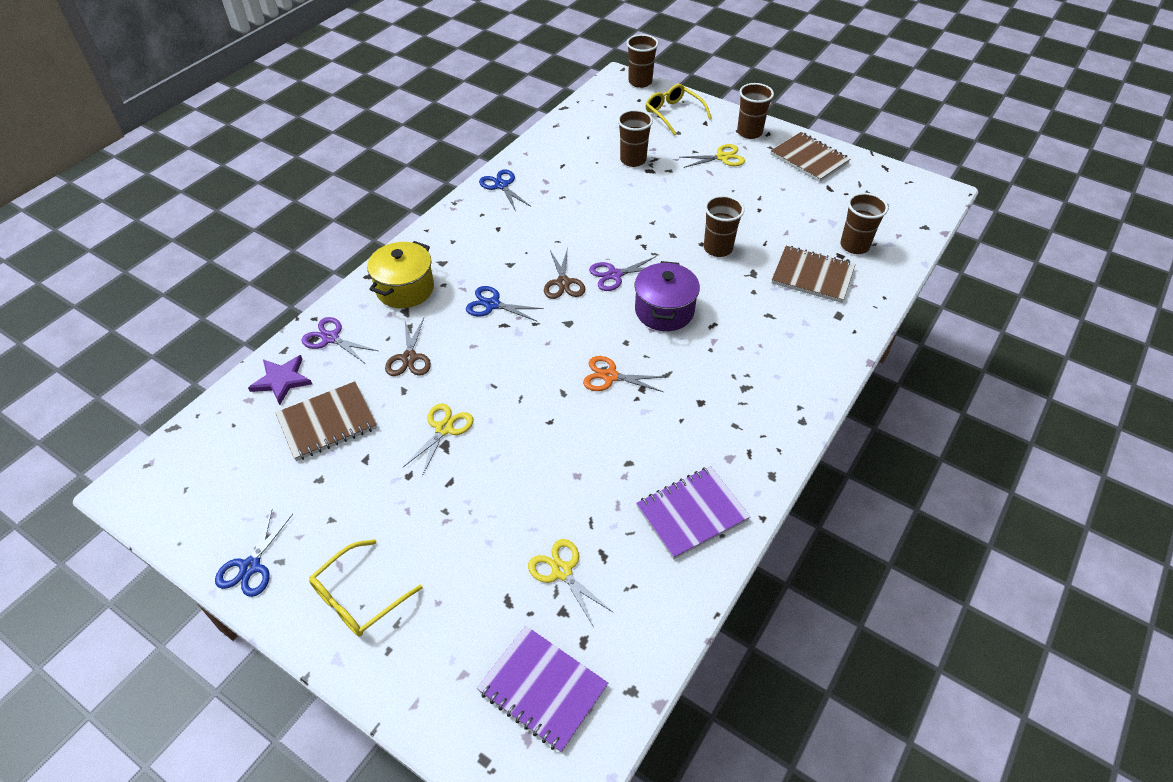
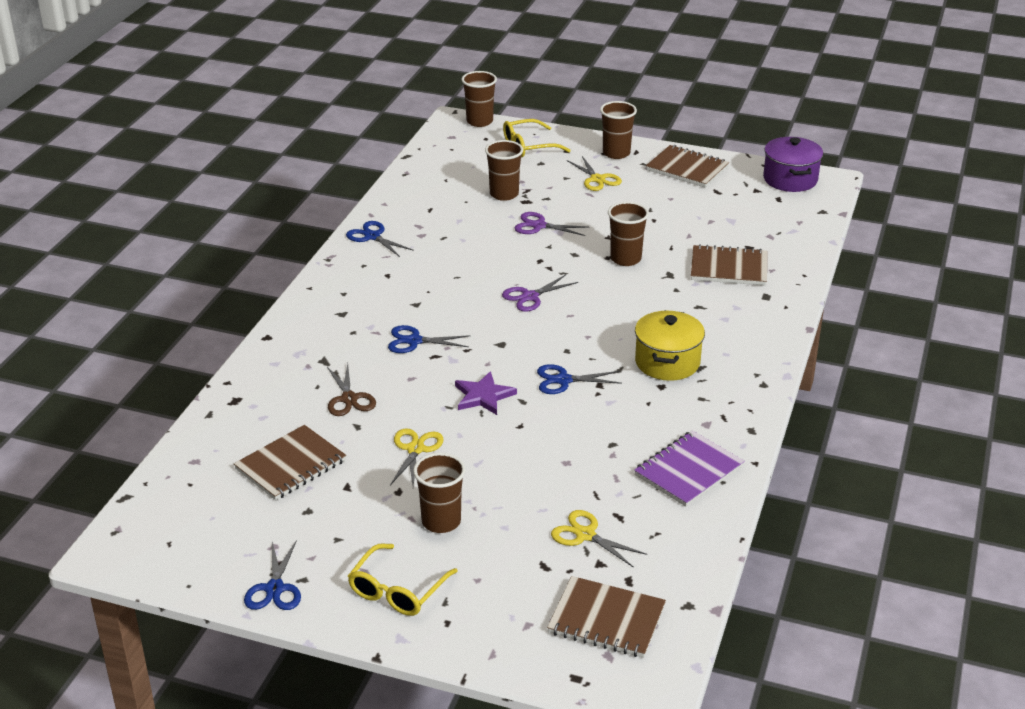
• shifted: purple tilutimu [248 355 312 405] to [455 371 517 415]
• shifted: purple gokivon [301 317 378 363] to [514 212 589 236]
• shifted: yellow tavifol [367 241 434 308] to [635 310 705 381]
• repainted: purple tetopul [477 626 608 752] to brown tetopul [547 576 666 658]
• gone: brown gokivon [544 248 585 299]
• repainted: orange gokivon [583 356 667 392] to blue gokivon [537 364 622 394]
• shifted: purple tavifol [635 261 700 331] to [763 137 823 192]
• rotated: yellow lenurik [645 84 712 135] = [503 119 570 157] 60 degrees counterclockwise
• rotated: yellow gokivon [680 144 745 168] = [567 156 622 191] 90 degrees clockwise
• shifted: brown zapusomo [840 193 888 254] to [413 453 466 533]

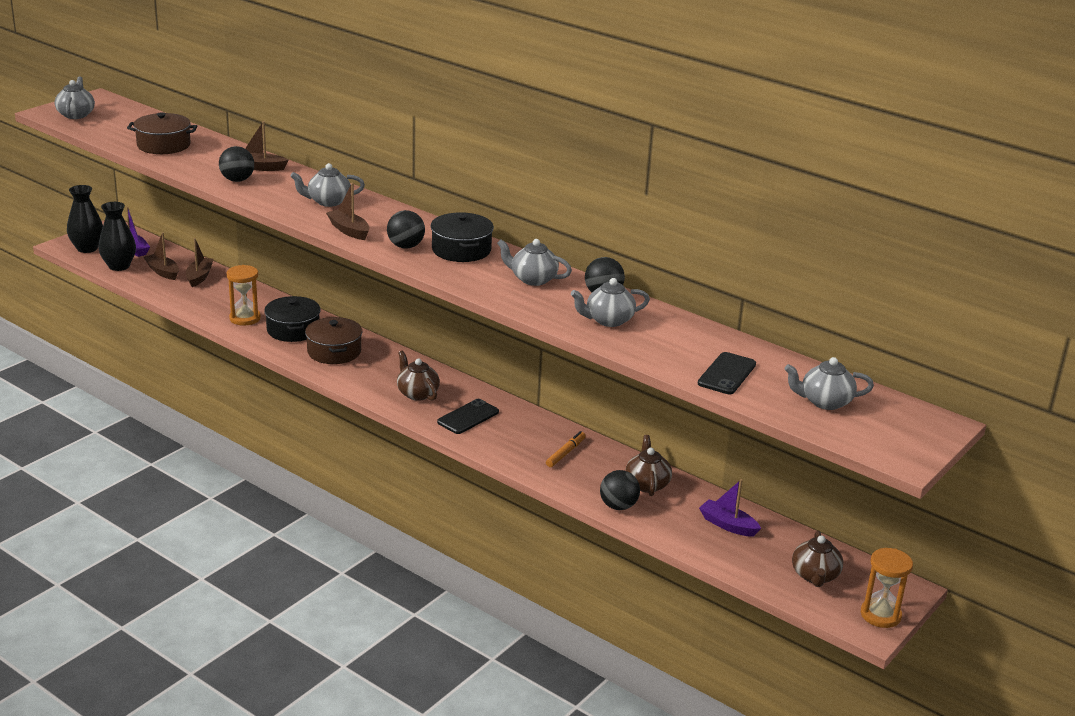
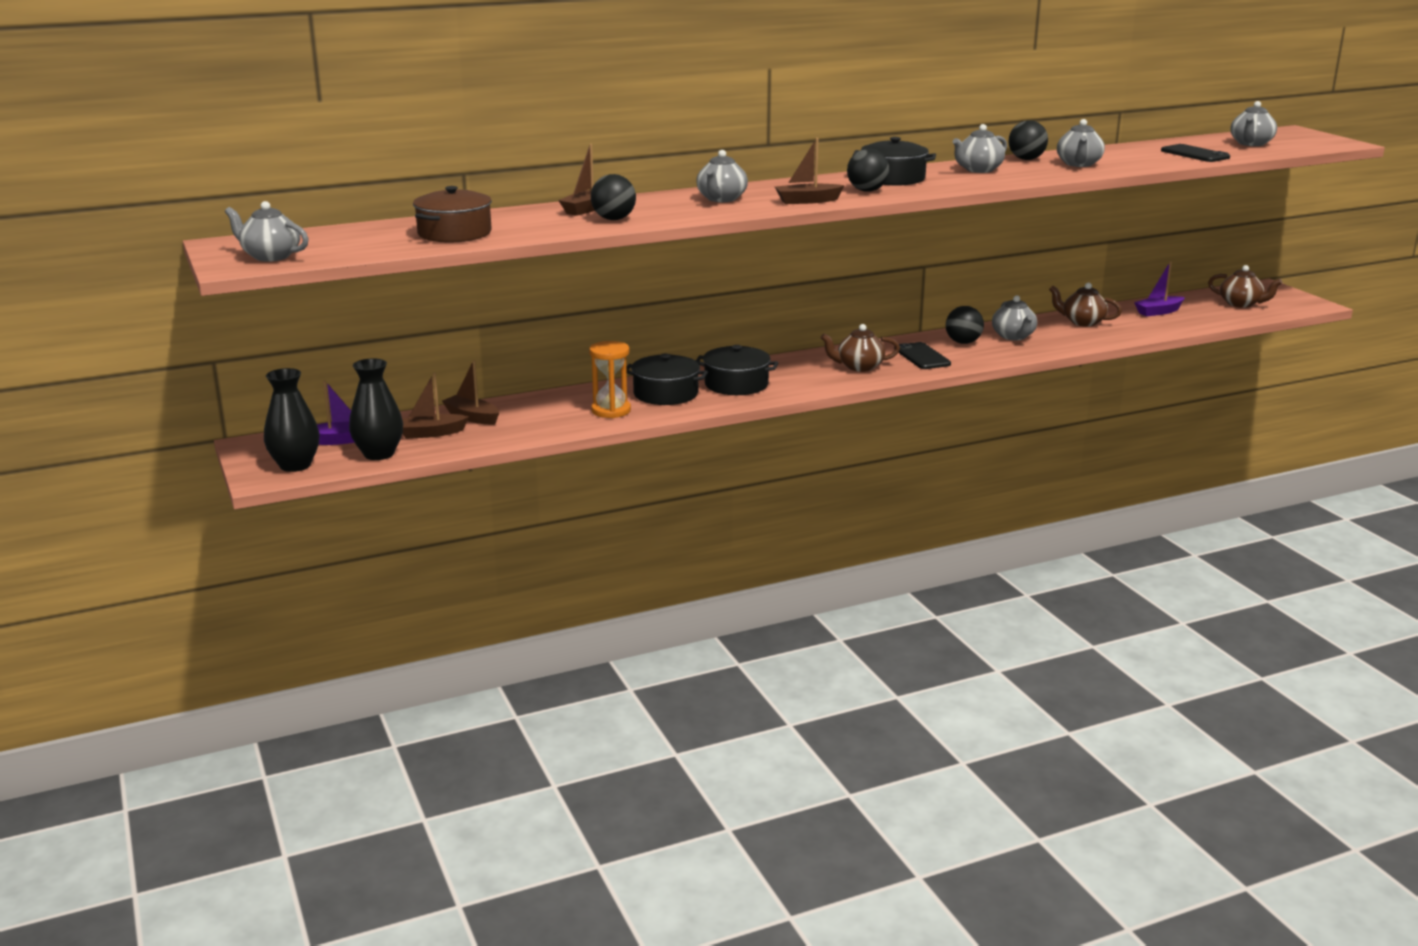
• repainted: brown tavifol [305 317 362 364] to black tavifol [696 345 778 395]
• swapped: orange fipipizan [546 431 586 467] to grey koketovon [992 295 1037 340]
• shifted: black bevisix [600 470 640 510] to [946 306 984 344]
• gone: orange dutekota [861 548 913 628]

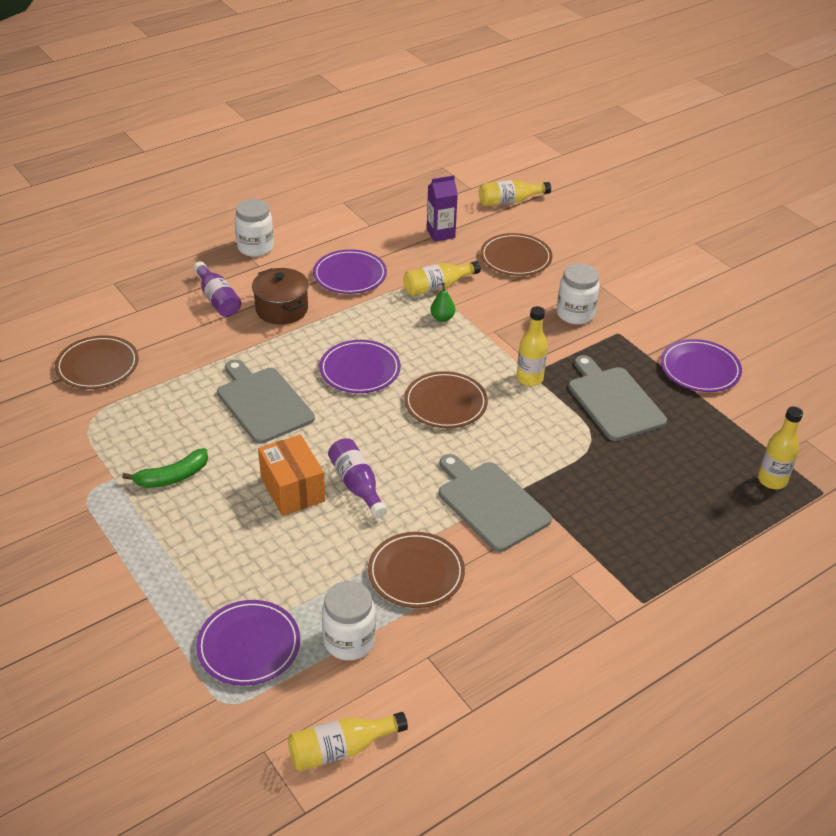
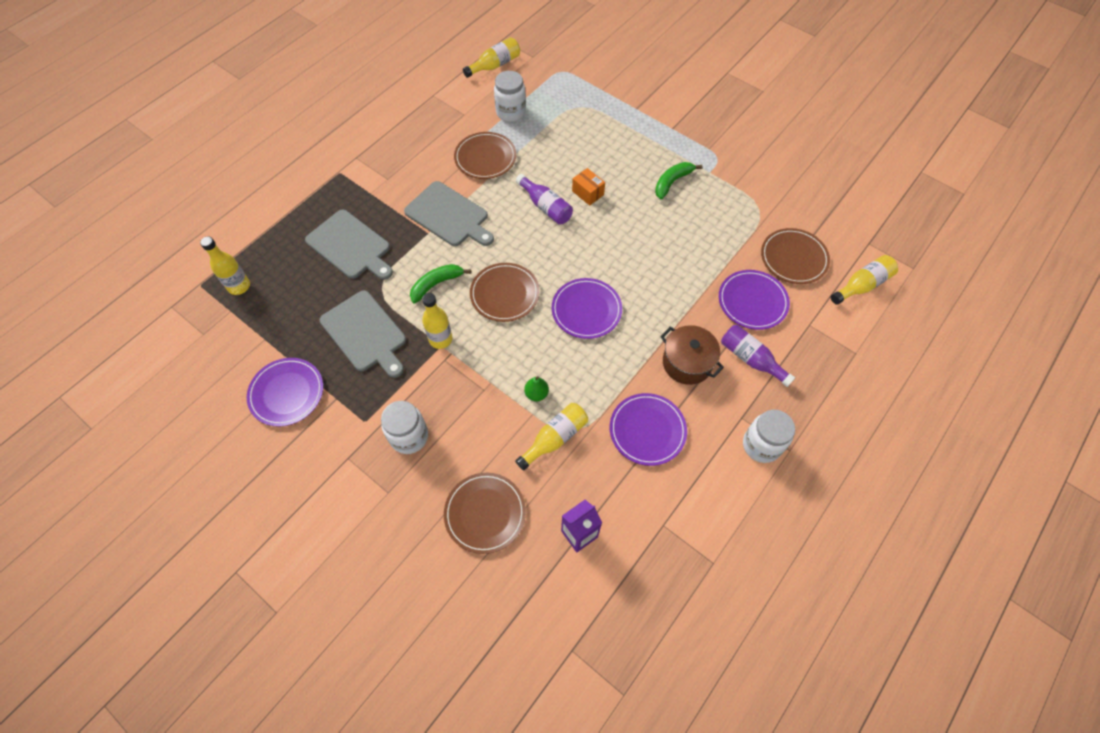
• shifted: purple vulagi [196 600 300 686] to [719 270 790 330]
• shifted: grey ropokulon [217 359 315 444] to [305 209 393 280]
• scaled: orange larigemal [258 435 325 516] = [572 168 605 206] x0.62
• shifted: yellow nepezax [479 180 551 206] to [831 255 898 305]
• new: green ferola [410 264 471 303]

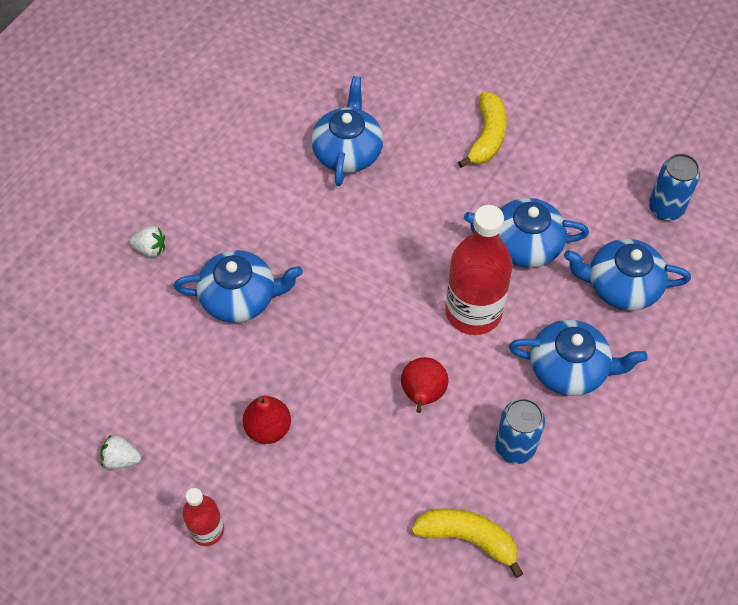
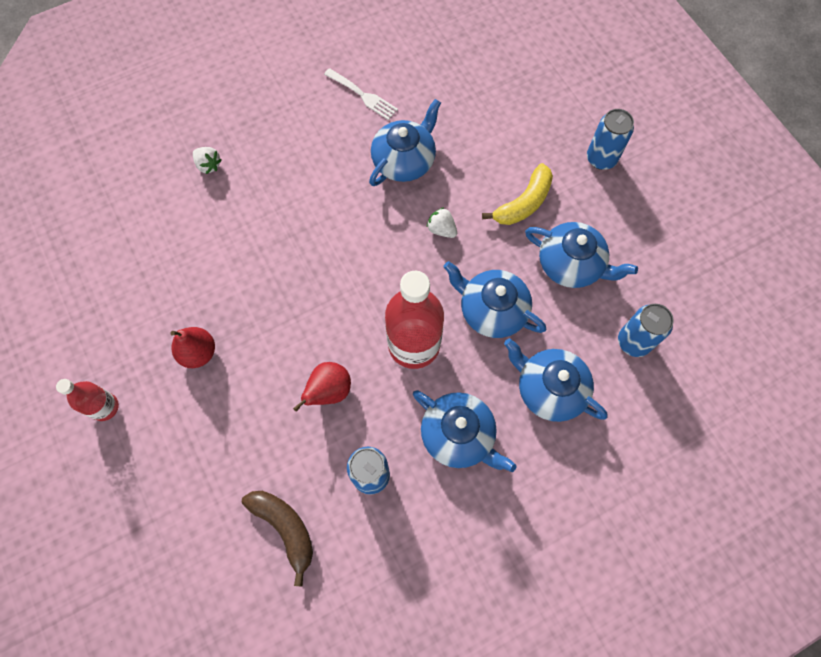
• shifted: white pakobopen [101 435 141 470] to [427 207 457 238]
• shifted: blue koketovon [174 250 303 323] to [525 222 638 288]
• repainted: yellow ferola [412 508 524 578] to brown ferola [242 491 313 586]
• new: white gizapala [324 68 398 120]
• new: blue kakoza [587 109 634 170]

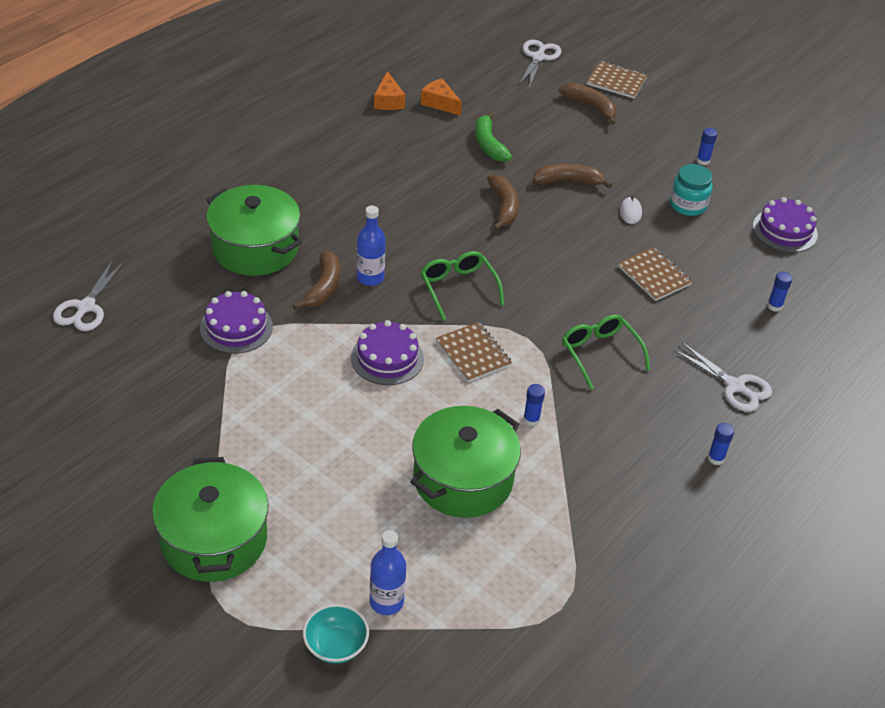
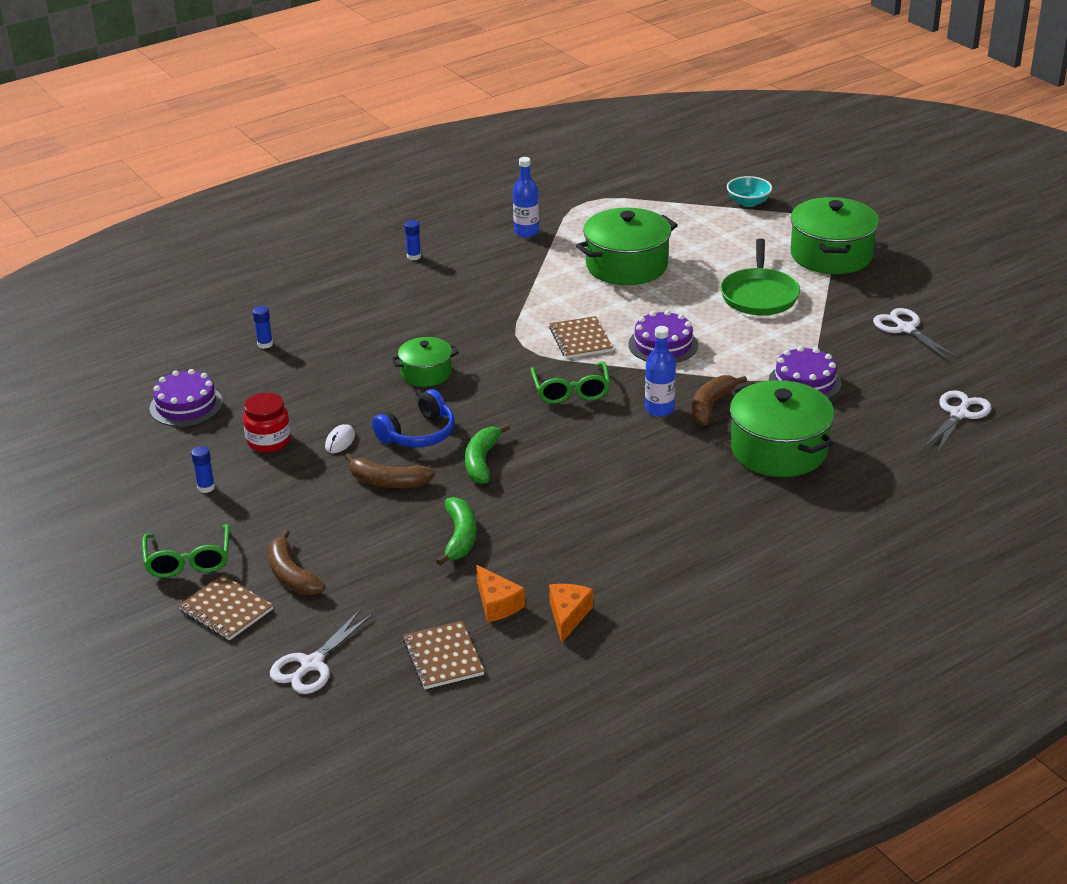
• shifted: blue nepezax [370 530 406 615] to [513 157 539 237]
• repainted: brown ferola [487 175 519 231] to green ferola [465 424 510 484]
• gone: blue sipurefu [523 384 545 426]
• shifted: green lenurik [562 315 650 390] to [142 524 230 578]
• shifted: brown tetopul [618 247 693 301] to [403 621 485 689]
• repainted: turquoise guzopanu [670 164 712 216] to red guzopanu [243 392 291 452]
• shifted: white gokivon [673 342 772 412] to [873 308 958 361]
• new: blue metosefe [372 389 455 447]
• new: green tavifol [391 337 459 387]
• new: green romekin [720 238 800 315]

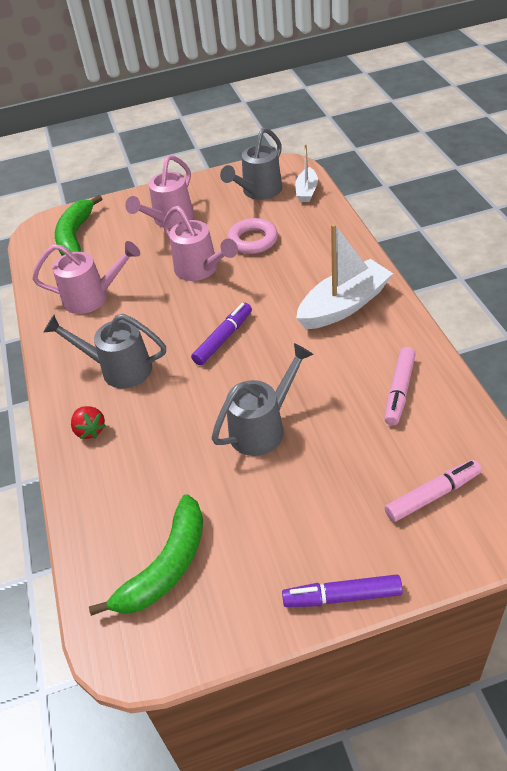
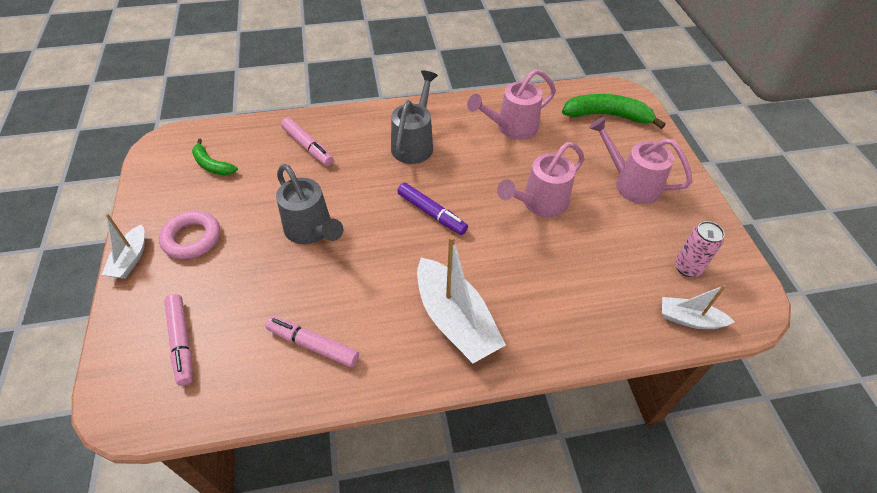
• rotated: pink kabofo [32 241 140 314] = [467 69 556 140] 60 degrees clockwise
• gone: red pakobopen [71 406 106 439]
• scaled: green ferola [89 494 203 616] = [192 139 238 175] x0.59
• swapped: grey kabofo [220 128 282 200] to pink kakoza [675 221 725 277]
• shifted: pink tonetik [227 218 278 254] to [159 210 220 259]
• swapped: purple fipipizan [282 574 403 607] to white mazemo [102 213 145 279]
• new: pink fipipizan [281 118 334 166]

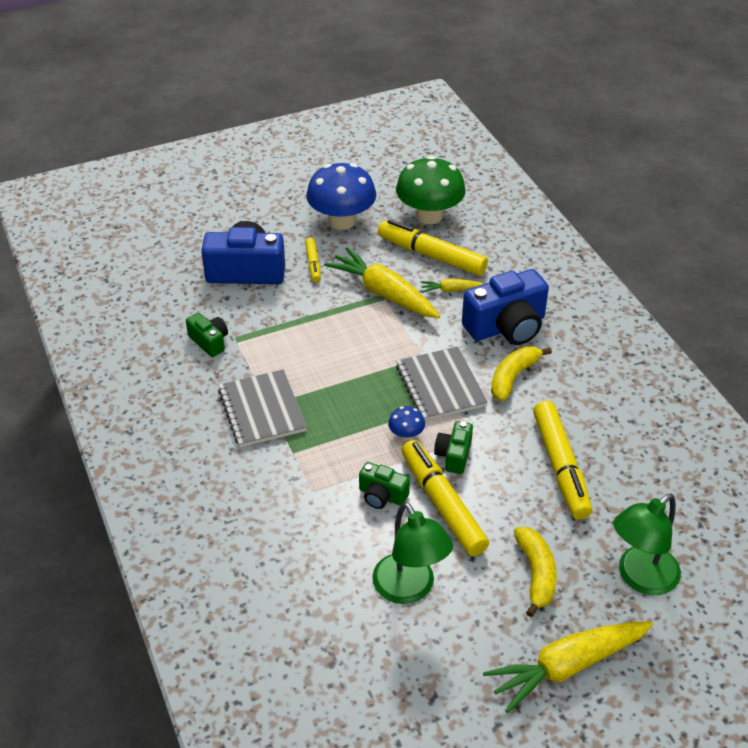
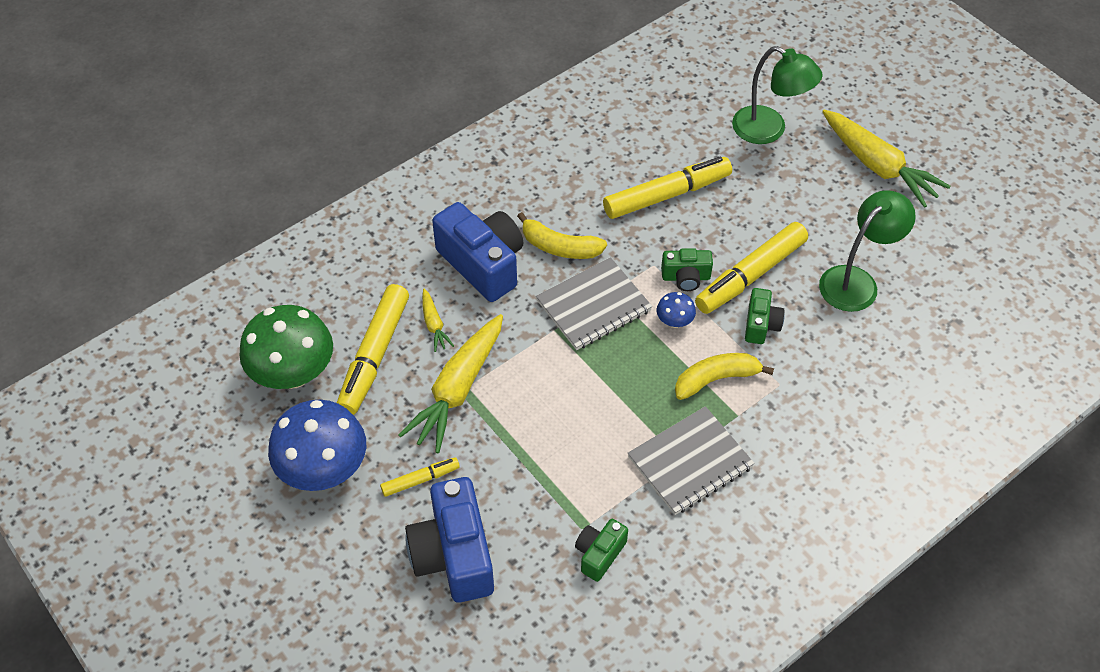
• shifted: yellow ferola [514 527 557 617] to [675 353 774 400]

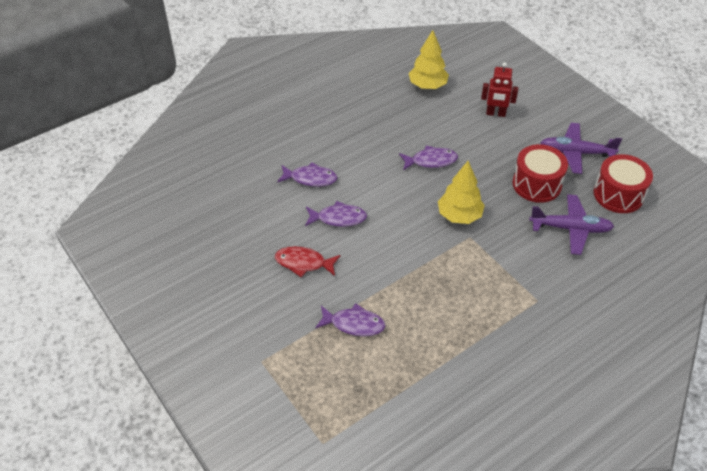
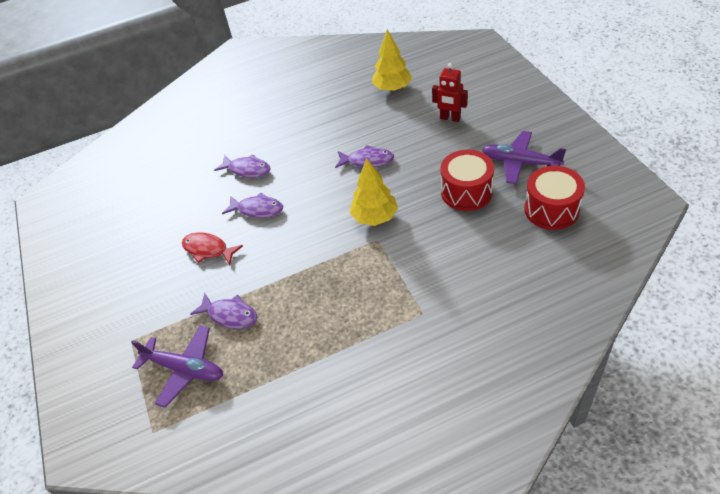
• shifted: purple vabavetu [529 194 614 255] to [131 325 223 408]

